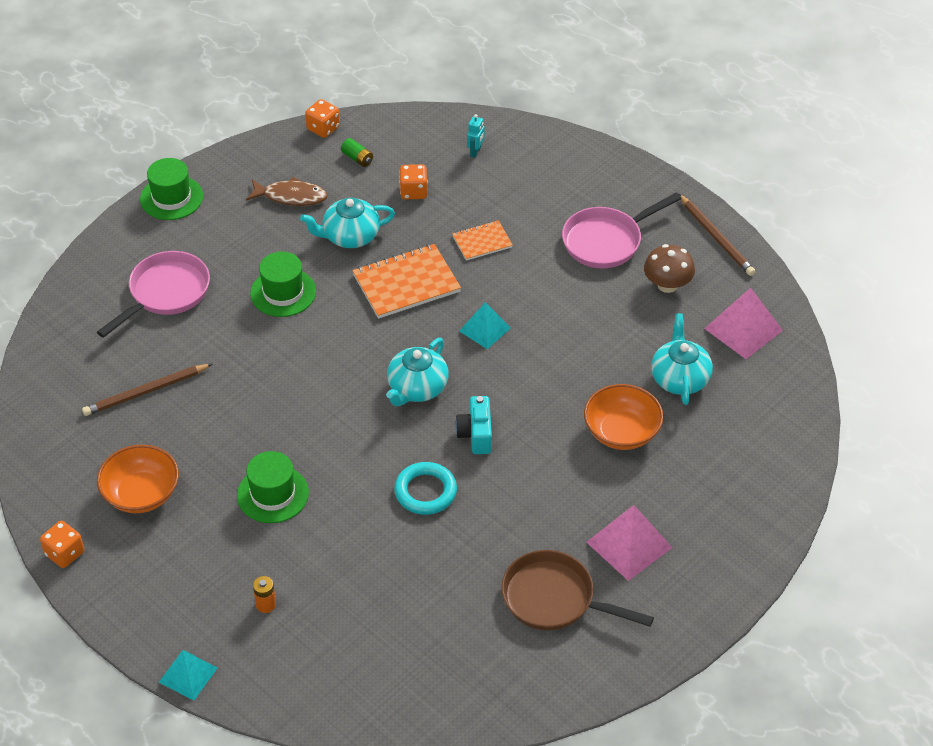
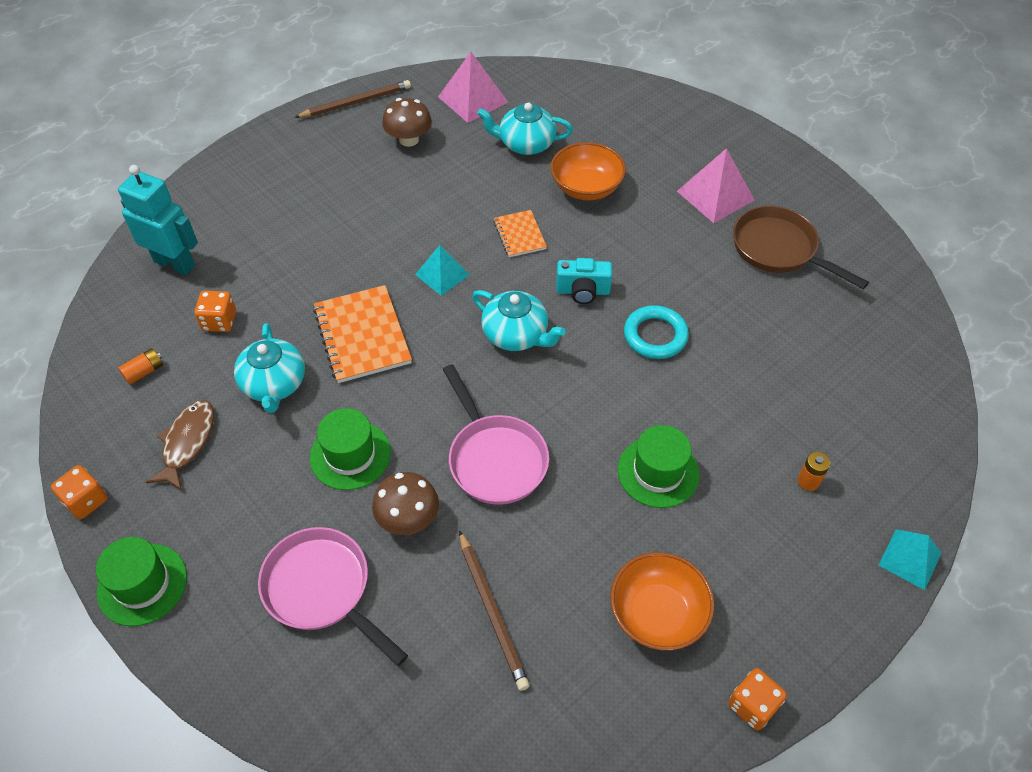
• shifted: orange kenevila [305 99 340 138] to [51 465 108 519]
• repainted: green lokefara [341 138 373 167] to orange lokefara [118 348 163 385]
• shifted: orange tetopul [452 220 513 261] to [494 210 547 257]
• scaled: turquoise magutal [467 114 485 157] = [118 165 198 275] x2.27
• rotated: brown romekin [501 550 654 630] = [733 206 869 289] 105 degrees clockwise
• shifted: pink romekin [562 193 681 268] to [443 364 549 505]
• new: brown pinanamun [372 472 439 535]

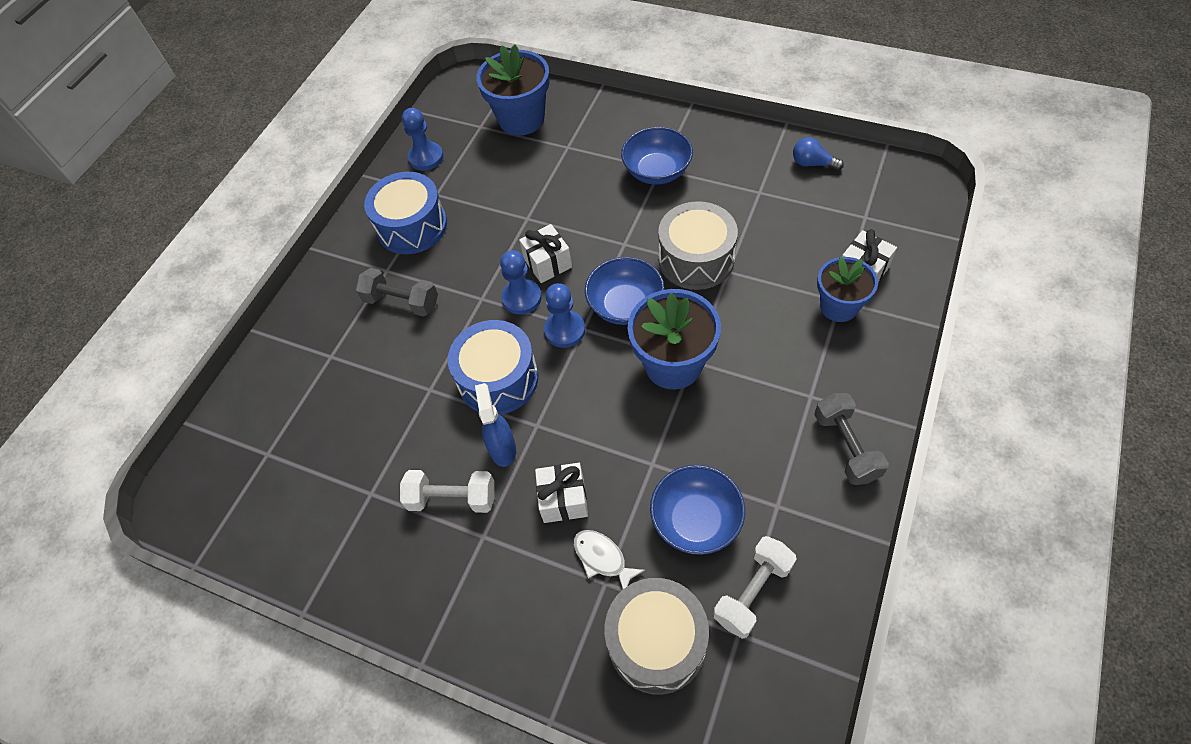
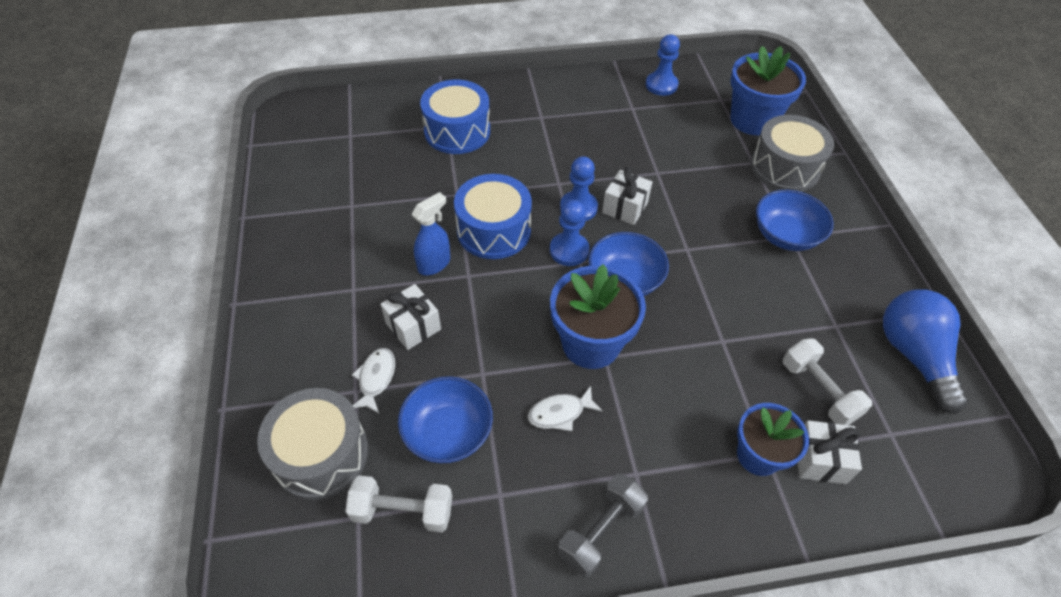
• gone: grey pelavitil [356 268 438 317]
• shifted: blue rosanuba [364 172 447 254] to [420 80 490 154]
• shifted: white pelavitil [400 470 495 513] to [783 338 872 425]
• shifted: grey rosanuba [658 201 738 290] to [751 115 834 192]
• scaled: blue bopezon [793 137 844 171] = [883 289 968 414] x2.00
• new: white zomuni [528 386 603 431]

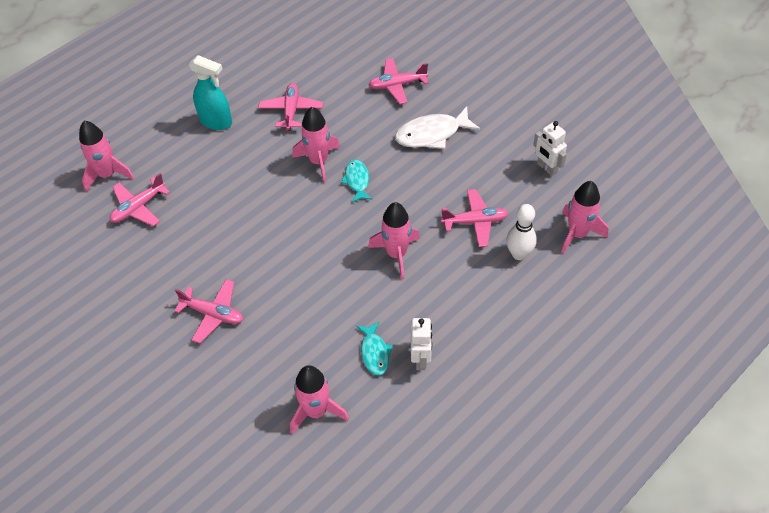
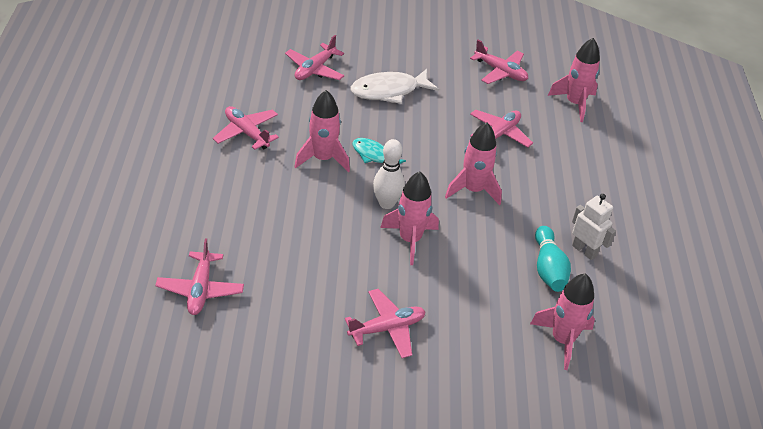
• shifted: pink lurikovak [79 121 134 192] to [380 172 439 265]
• gone: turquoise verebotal [189 55 232 130]
• swapped: turquoise zomuni [356 322 393 375] to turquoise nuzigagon [535 226 571 292]
• rotated: white zomuni [395 106 480 149] = [351 69 439 104] 45 degrees clockwise
• shifted: white nuzigagon [506 204 537 260] to [373 139 405 209]
• swapped: white magutal [533 121 567 176] to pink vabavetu [470 40 528 84]

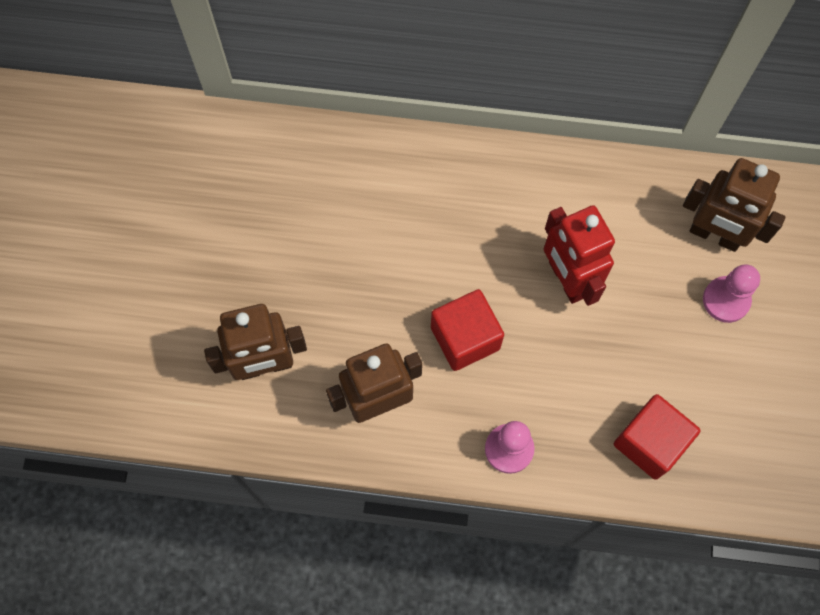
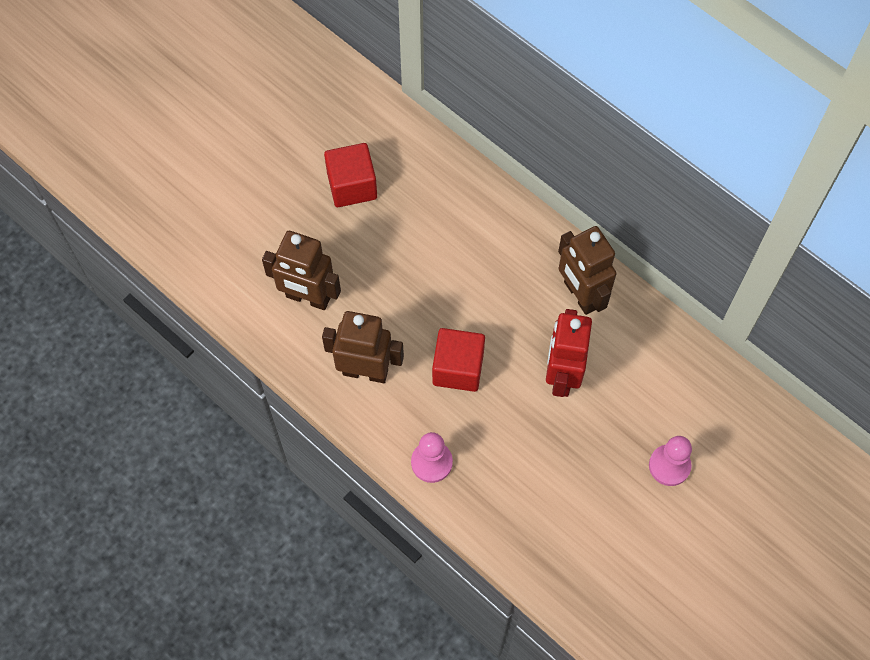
• shifted: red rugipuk [614 394 701 480] to [324 143 377 207]
• shifted: brown magutal [683 158 785 252] to [558 226 617 315]

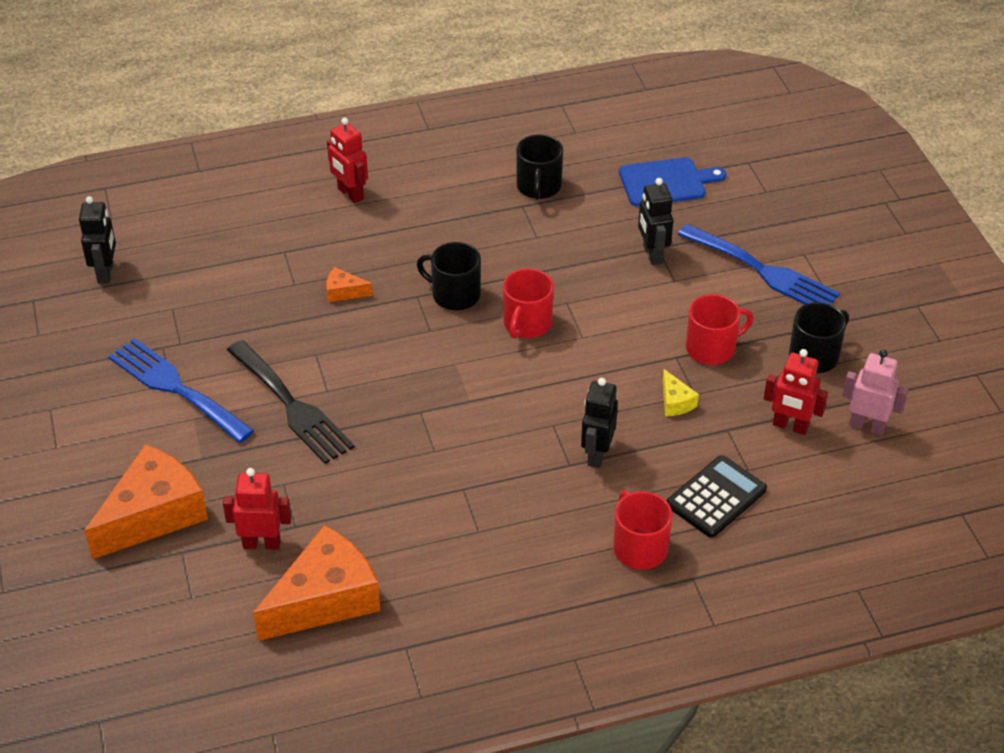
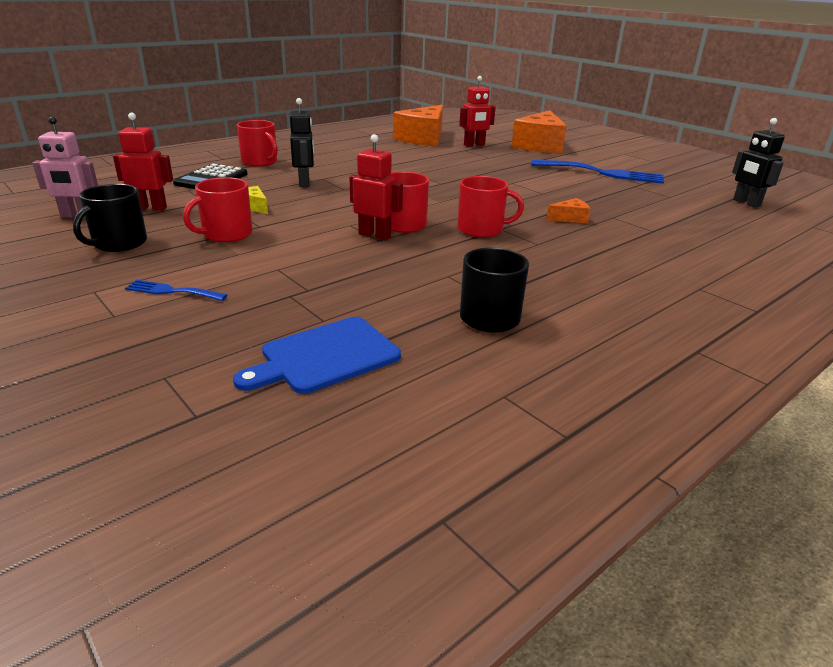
• gone: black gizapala [227 340 355 464]
• shifted: red magutal [327 118 368 203] to [350 134 403 240]
• repainted: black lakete [417 242 481 310] to red lakete [457 176 524 238]
• gone: black magutal [638 178 673 265]
• scaled: blue gizapala [677 224 840 305] = [125 280 227 301] x0.49

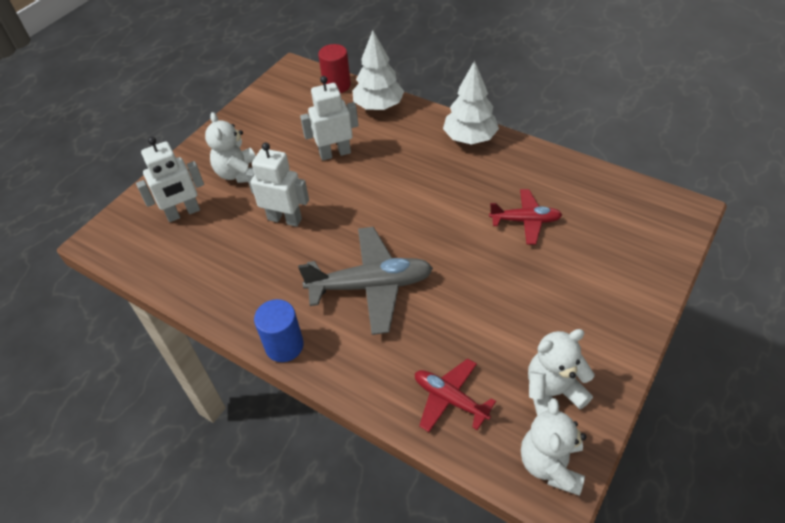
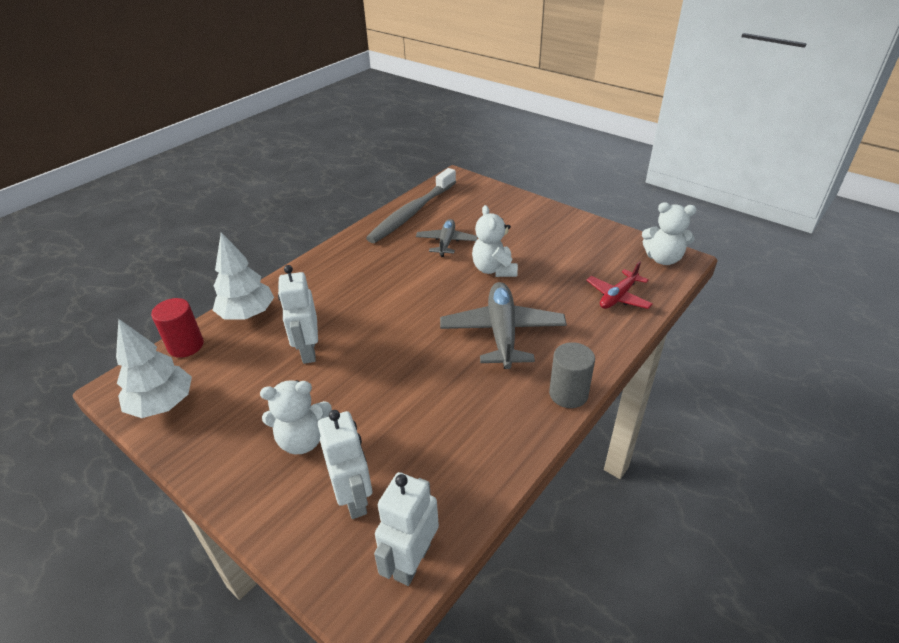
• shifted: white magutal [246 142 309 227] to [374 472 439 586]
• repainted: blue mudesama [254 299 304 362] to grey mudesama [549 342 595 408]
• shifted: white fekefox [443 60 499 144] to [116 319 192 418]
• repainted: red vabavetu [489 189 562 244] to grey vabavetu [416 219 478 257]
• shifted: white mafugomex [528 329 595 416] to [472 205 518 277]
• new: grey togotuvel [366 168 456 243]

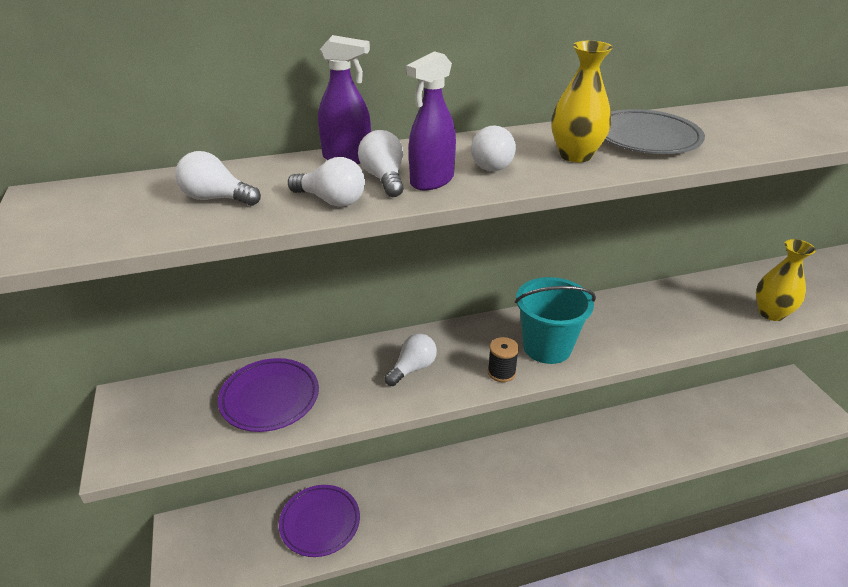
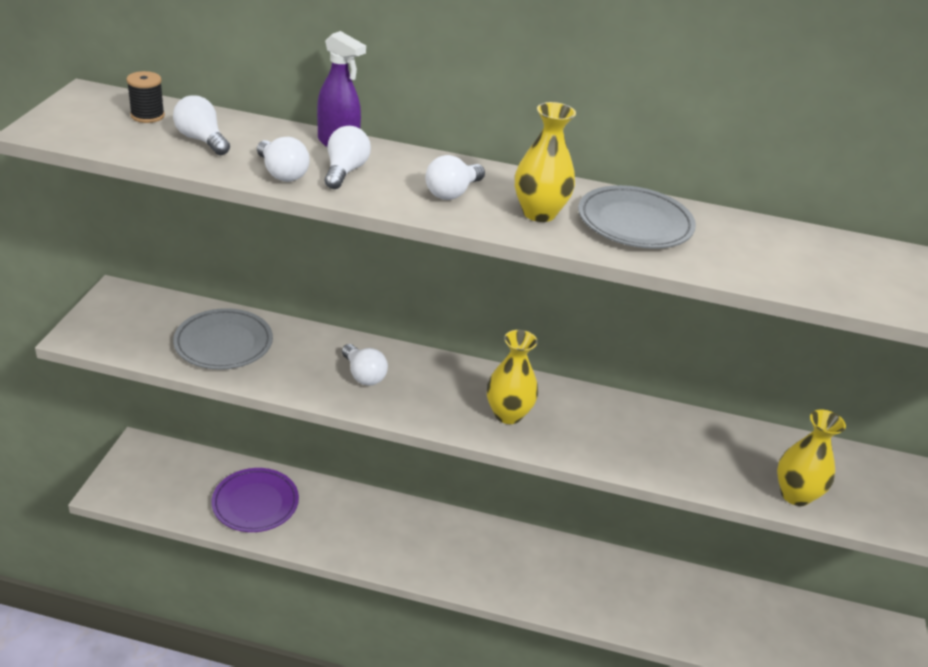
• repainted: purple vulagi [218 358 319 432] to grey vulagi [173 308 273 370]
• rotated: white bopezon [384 334 437 386] = [342 344 388 385] 75 degrees clockwise
• gone: purple verebotal [406 51 456 190]
• shifted: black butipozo [488 337 519 382] to [126 71 165 123]
• swapped: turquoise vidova [515 277 596 364] to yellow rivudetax [487 330 538 424]

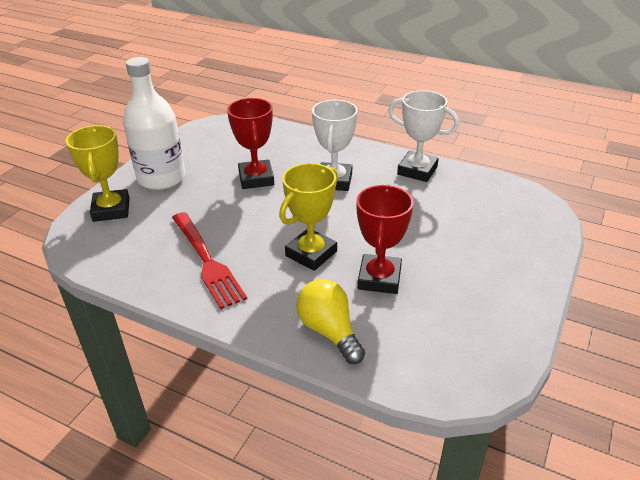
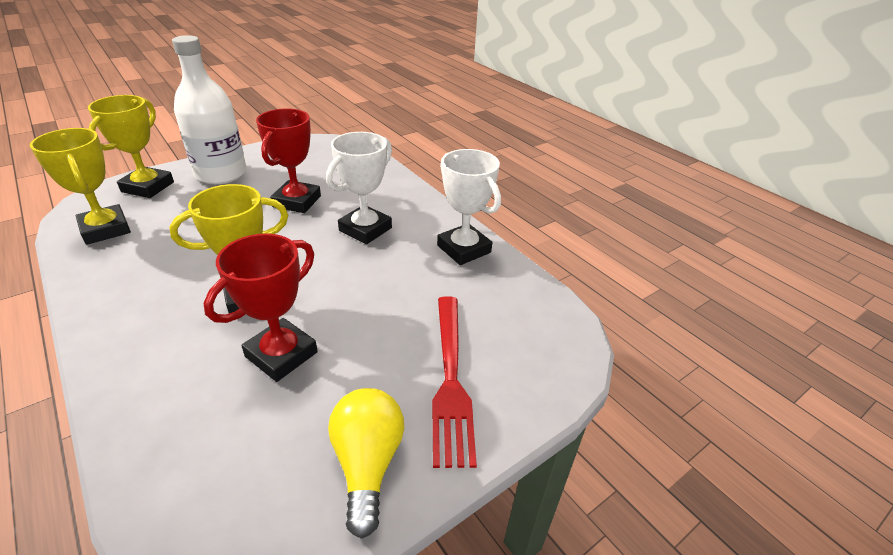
• shifted: red gizapala [172 212 247 309] to [432 296 477 468]
• shifted: yellow bopezon [296 279 365 364] to [328 388 404 539]
• new: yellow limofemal [30 128 131 245]

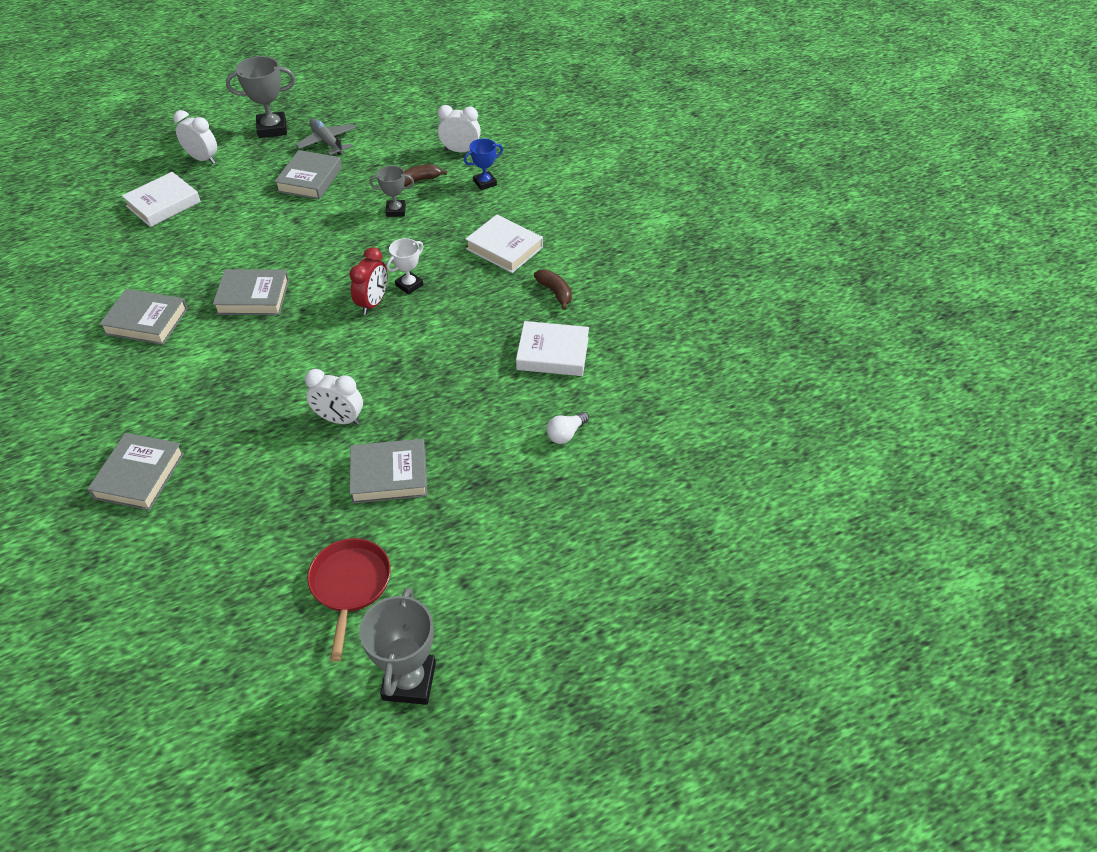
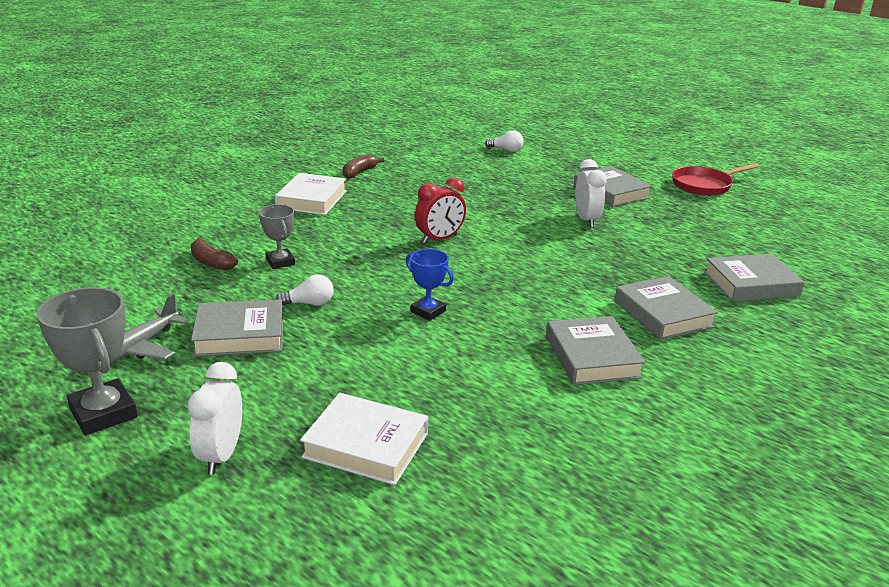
• shifted: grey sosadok [213 269 289 315] to [615 276 718 340]
• rotated: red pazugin [350 247 387 315] = [415 178 466 243] 150 degrees clockwise
• gone: grey limofemal [359 588 436 705]
• gone: white limofemal [387 238 424 295]
• gone: white pazugin [438 105 481 152]
• shifted: blue limofemal [464 138 503 190] to [406 249 454 321]
• gone: white sosadok [516 321 589 376]
• new: white bopezon [275 274 334 306]

